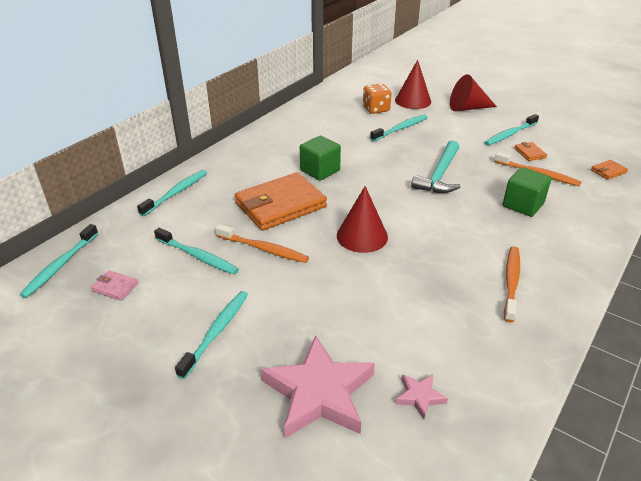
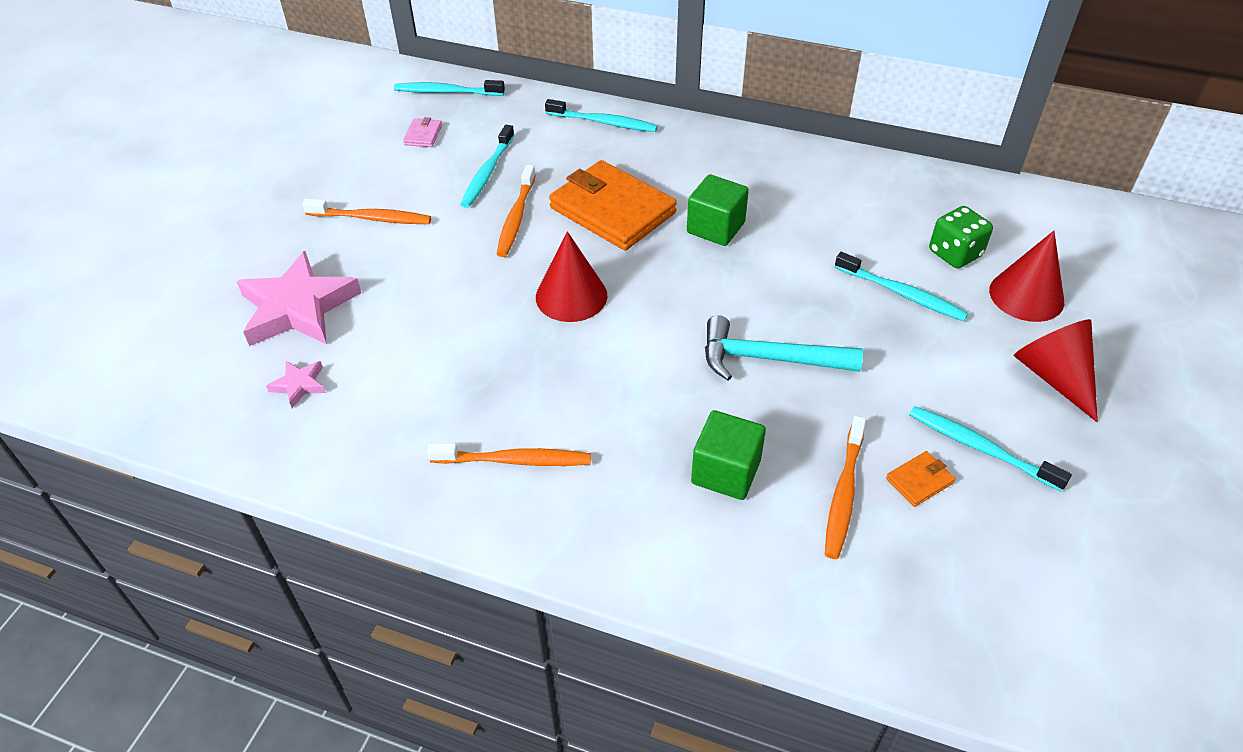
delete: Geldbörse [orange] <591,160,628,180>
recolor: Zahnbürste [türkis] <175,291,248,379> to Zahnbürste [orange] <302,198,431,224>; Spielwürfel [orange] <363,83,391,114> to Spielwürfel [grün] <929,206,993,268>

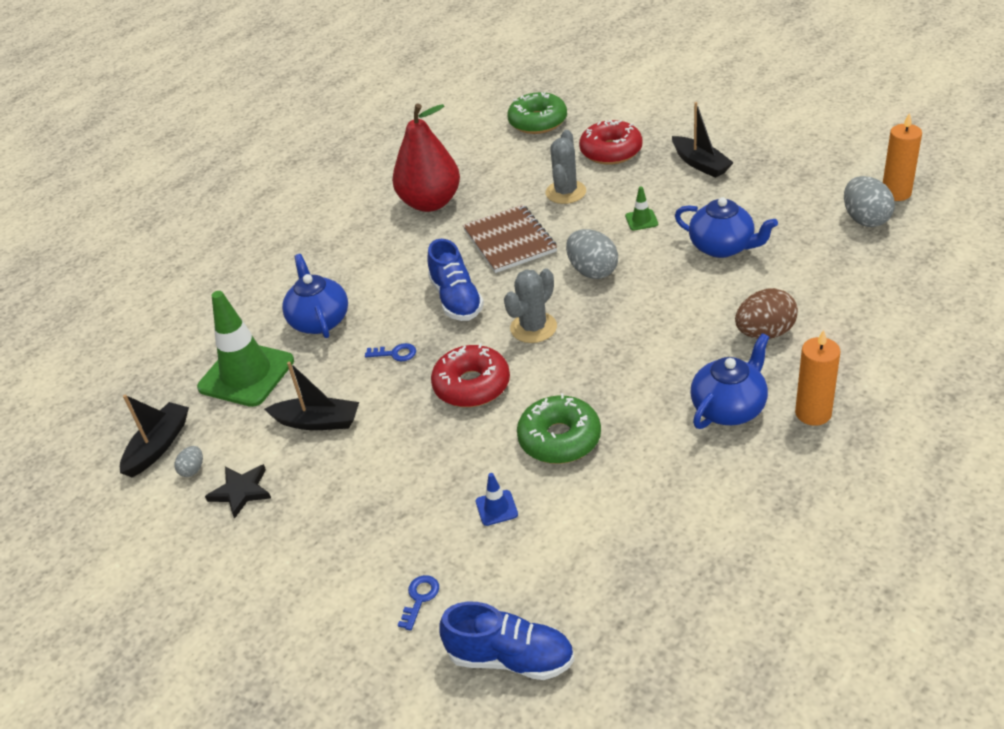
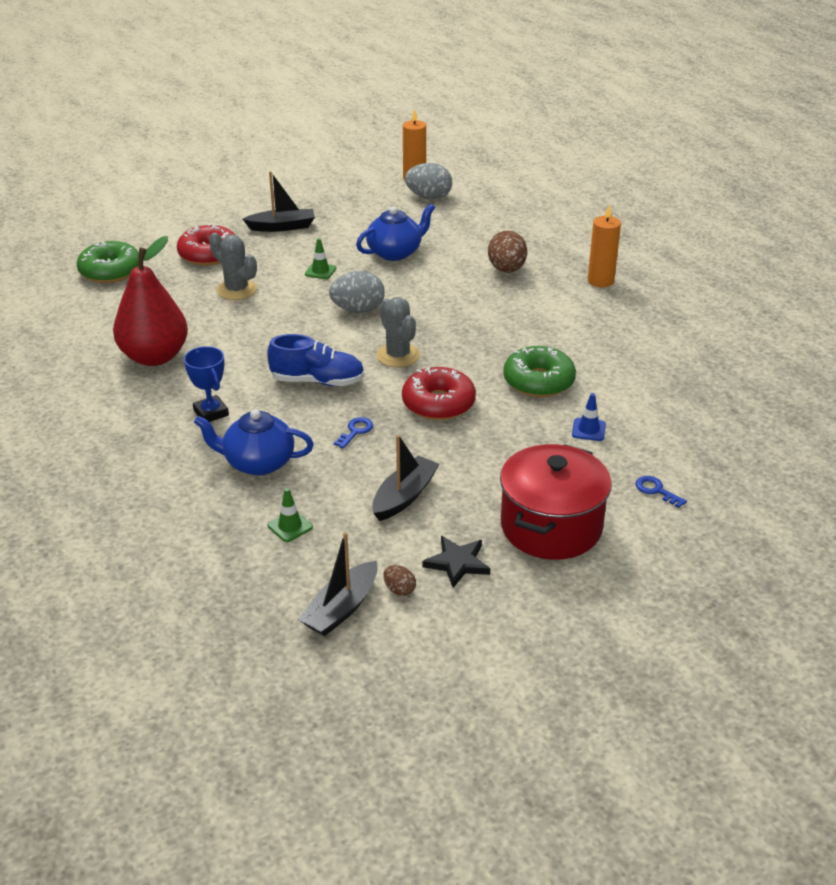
delete: Schuh [blau] <439,602,574,680>; Notizbuch [braun] <463,205,557,273>; Teekanne [blau] <691,333,769,429>
insert: Pokal [blau] <184,346,229,422>; Kochtopf [rot] <500,444,612,560>
recolor: Ei [grau] <175,446,203,477> to Ei [braun] <383,565,416,596>
rotate: Boot [schwarz] <120,394,189,477> = <298,532,378,636> 105 degrees counterclockwise
resize: Leitkegel [grün] <197,291,294,407> = <268,488,313,542> x0.42

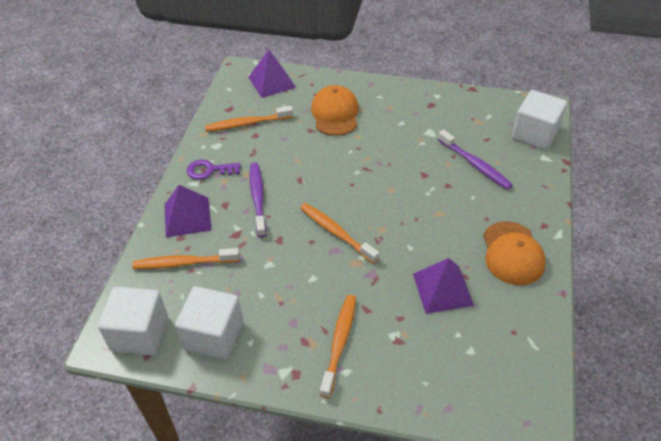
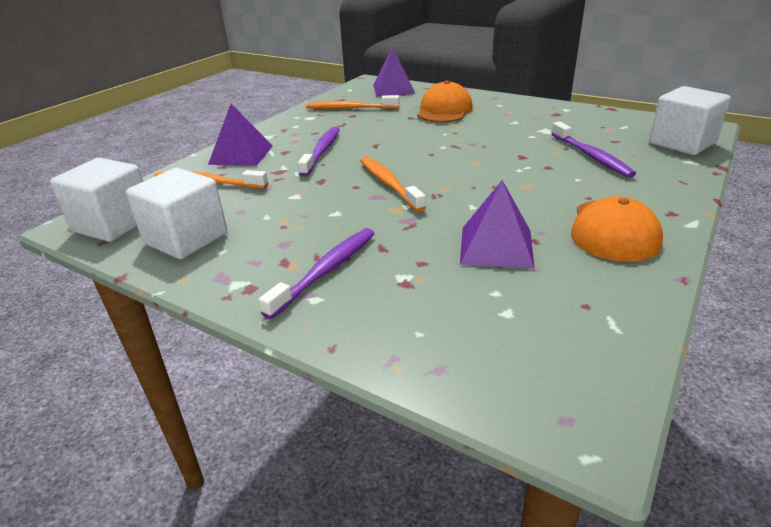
delete: Schlüssel [lila] <187,159,241,180>
recolor: Zahnbürste [orange] <320,295,356,398> to Zahnbürste [lila] <258,228,375,319>

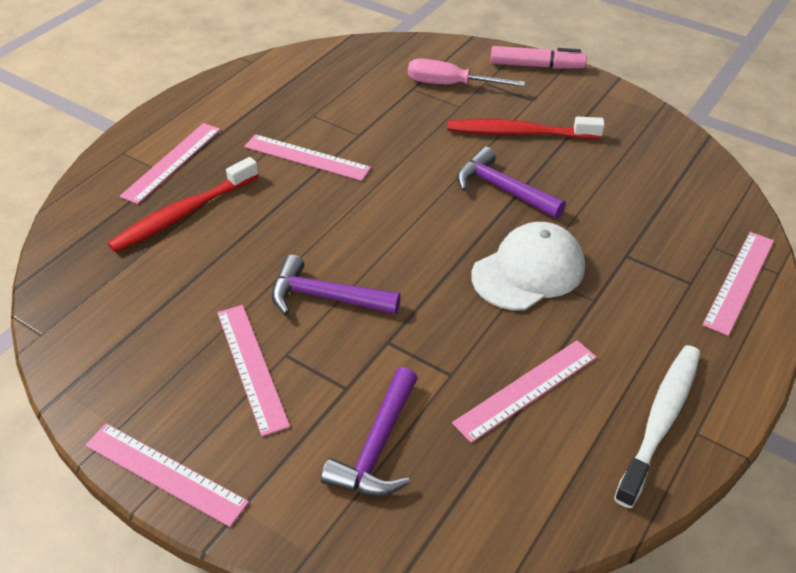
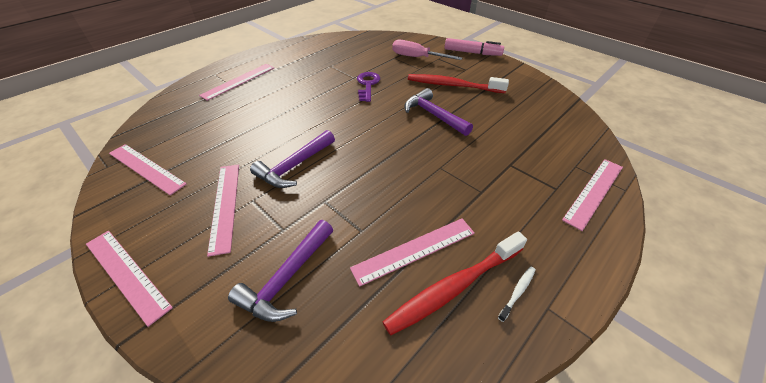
delete: Kappe [weiß] <471,222,585,310>
insert: Schlüssel [lila] <357,72,380,102>
move: Zahnbürste [rot] <108,157,259,253> to <383,231,527,335>; Lineal [rosa] <244,134,371,181> to <109,144,187,195>
rotate: Hammer [lila] <272,255,401,315> = <250,130,335,188> 75 degrees counterclockwise
resize: Zahnbürste [weiß] <614,345,701,508> = <498,267,536,322> x0.42

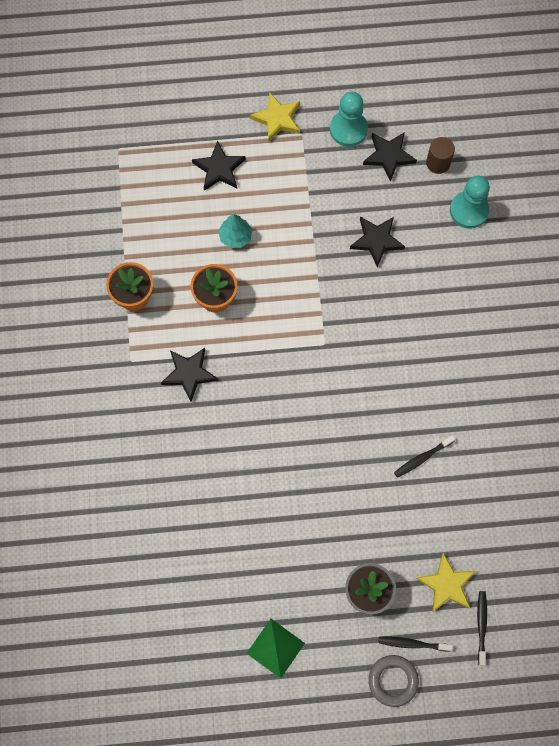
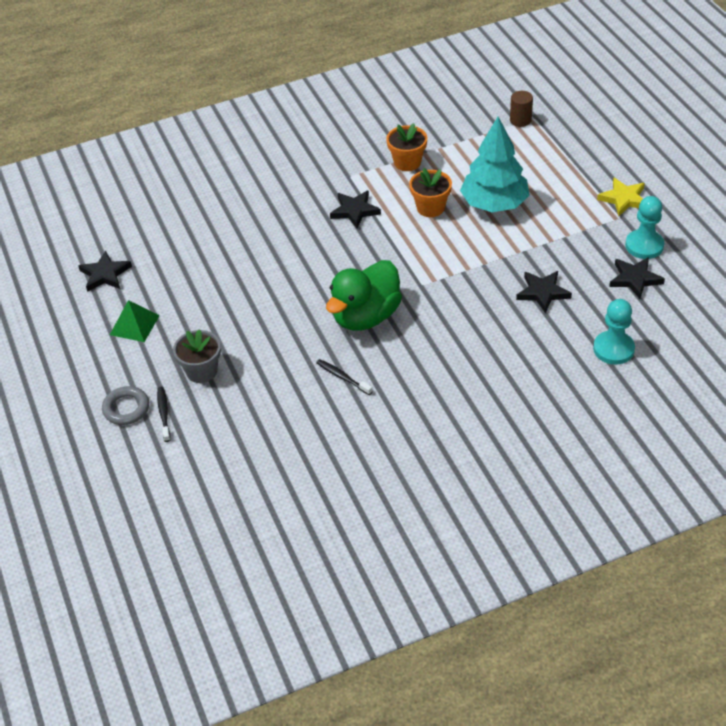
delete: Stern [gelb] <416,553,476,613>; Zahnbürste [schwarz] <477,591,487,666>
insert: Ente [grün] <326,260,402,331>
move: Stern [schwarz] <192,140,246,191> to <78,251,132,292>; Vollzylinder [braun] <426,137,455,174> to <510,91,533,127>
resize: Baum [türkis] <218,214,252,248> = <460,117,529,212> x2.18

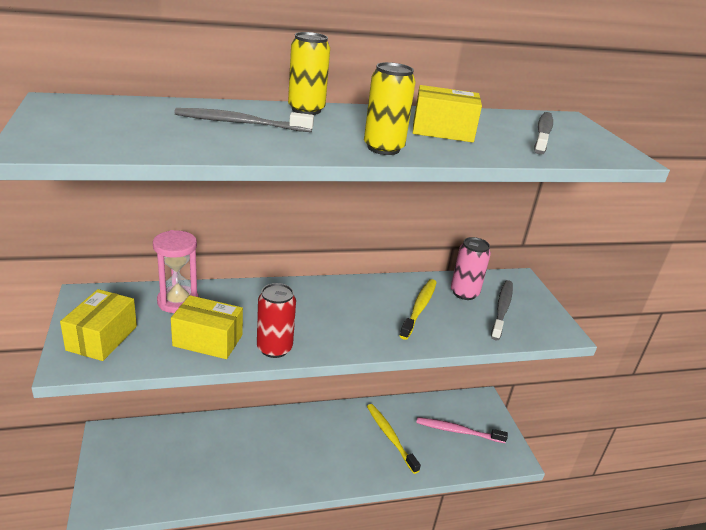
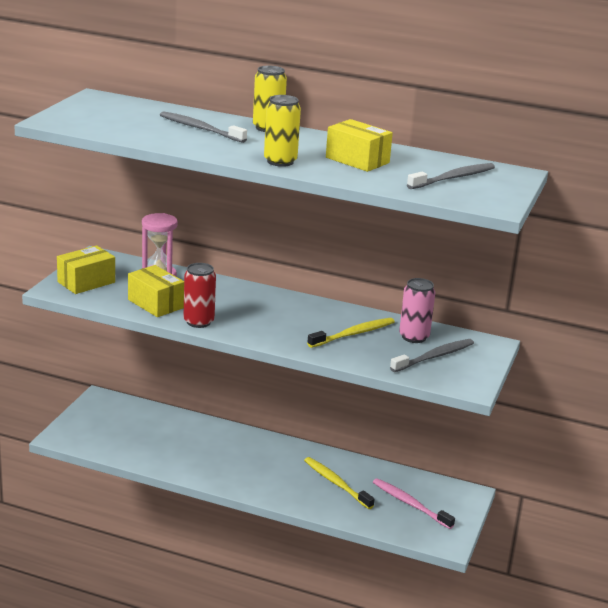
rotate: Zahnbürste [gelb] <367,404,421,474> = <304,457,375,509> 45 degrees counterclockwise

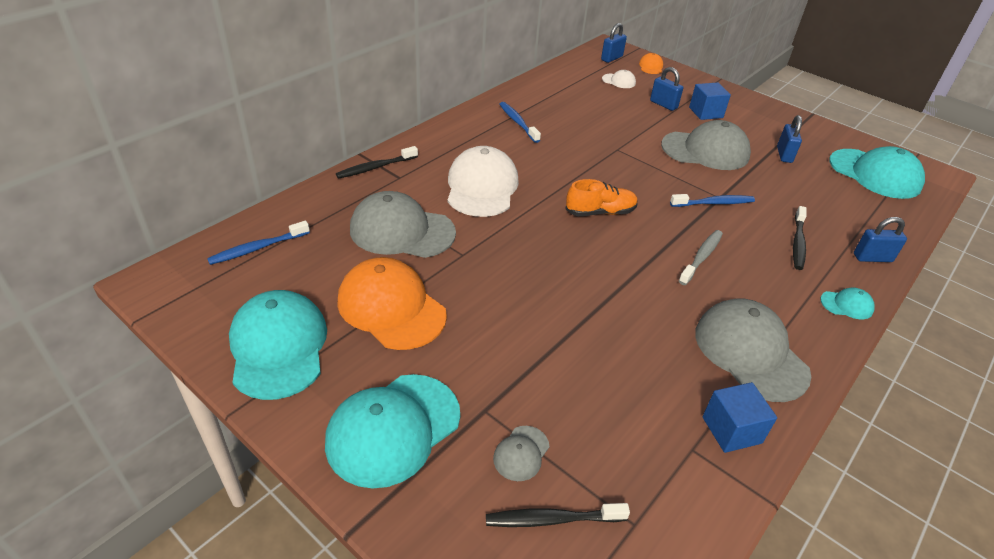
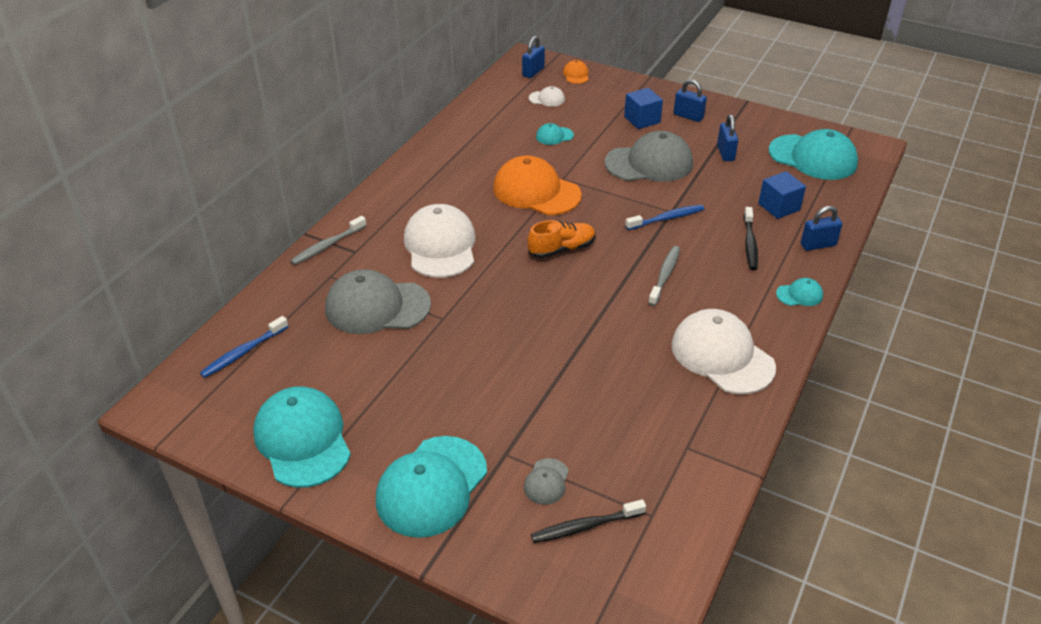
delete: Zahnbürste [blau] <500,102,541,143>
insert: Kappe [türkis] <536,123,574,145>
move: Kappe [orange] <337,257,447,350> to <493,155,582,215>; Vorhängeschloss [blau] <650,67,683,111> to <674,79,707,122>; Kubus [blau] <702,382,777,453> to <758,171,806,219>
recolor: Zahnbürste [schwarz] <336,146,418,179> to Zahnbürste [grau] <290,216,367,265>; Kappe [grau] <695,298,811,402> to Kappe [weiß] <671,309,776,394>

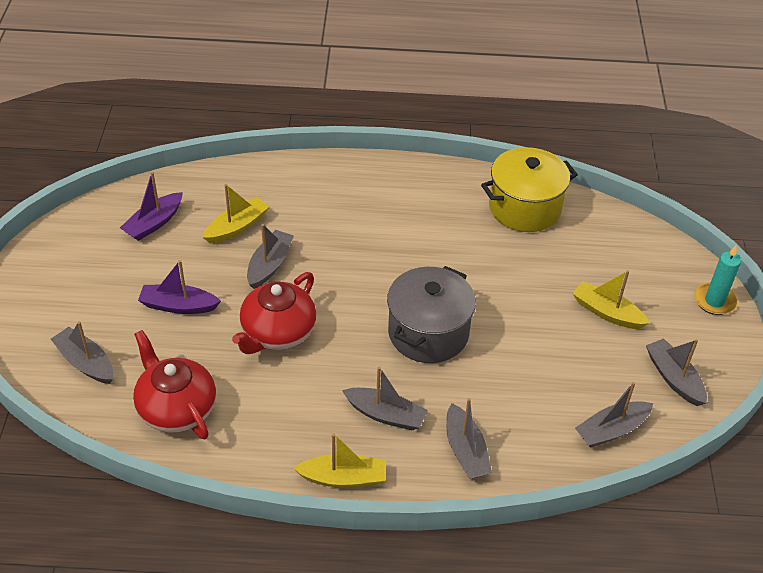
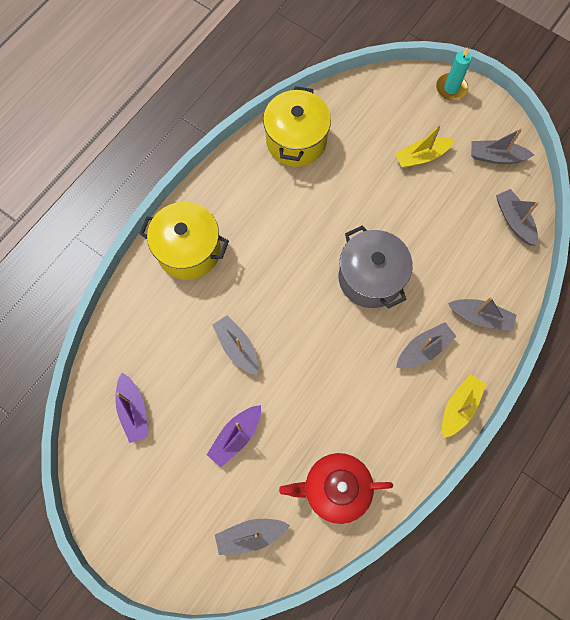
delete: Boot [gelb] <203,184,269,243>; Teekanne [rot] <232,272,316,354>
insert: Kochtopf [gelb] <139,202,229,280>
rotate: Boot [grau] <575,382,653,448> = <496,189,539,246> 150 degrees clockwise

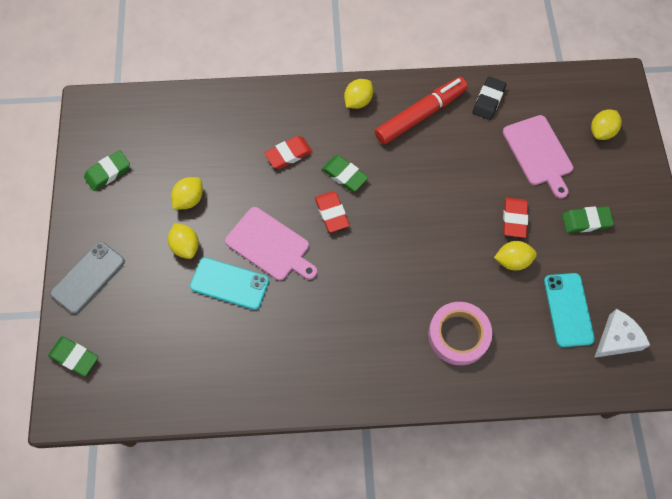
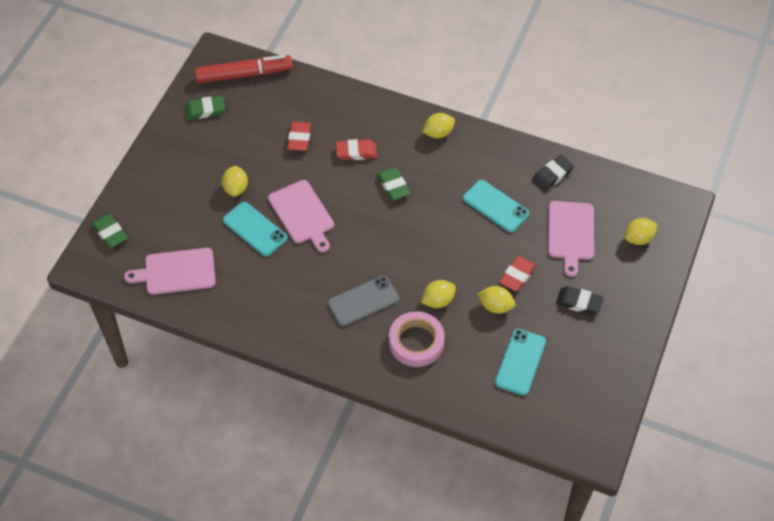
delete: Käse [weiß] <594,309,650,358>
insert: Schneidebrett [rosa] <124,248,216,295>; Handy [türkis] <463,180,529,232>
move: Handy [grau] <50,242,125,314> to <328,276,399,326>; Zitrone [gelb] <171,177,203,209> to <421,280,456,308>; Radiergummi [rot] <315,191,350,233> to <287,122,311,151>; Filzstift [rot] <375,77,468,145> to <195,55,293,84>
recolor: Radiergummi [grün] <562,206,614,233> to Radiergummi [schwarz] <556,286,604,315>

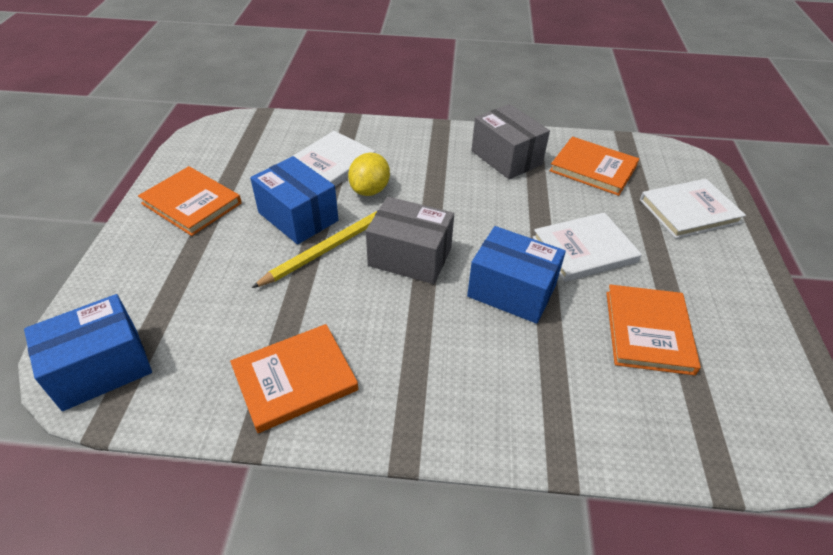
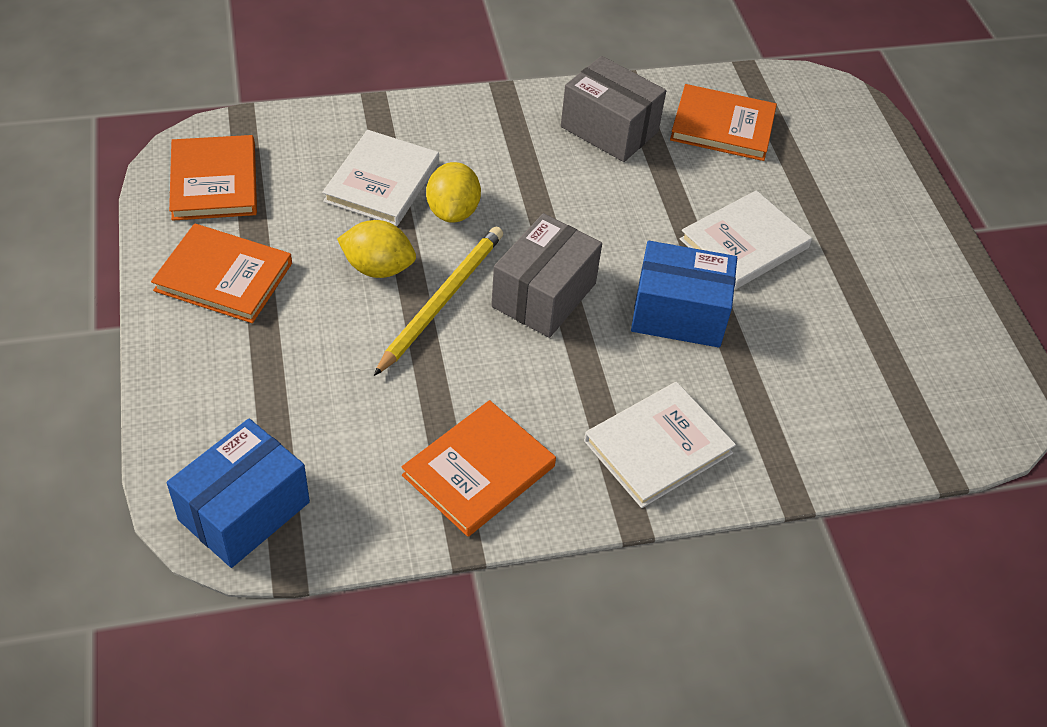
move: Buch [orange] <606,284,701,375> to <169,135,257,221>; Buch [weiß] <640,179,746,239> to <584,382,736,508>
replace: Schachtel [blau] <250,156,338,244> to Zitrone [gelb] <337,220,416,278>
rotate: Schachtel [grau] <366,196,454,284> = <491,213,602,338> 60 degrees counterclockwise

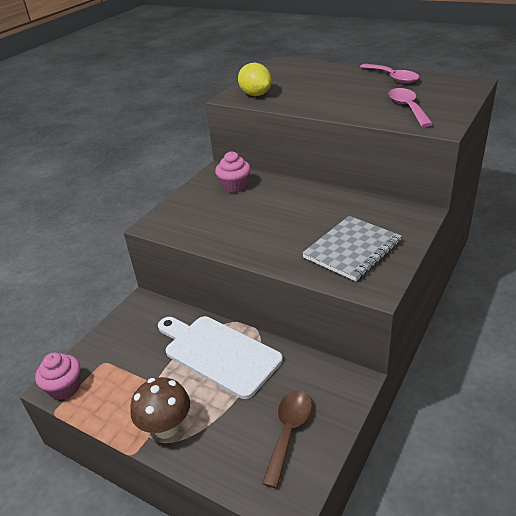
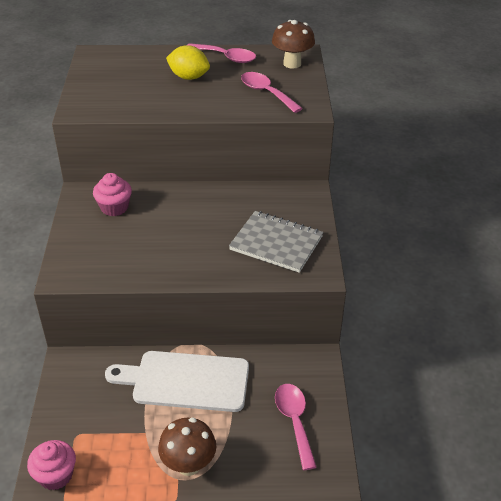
insert: Pilz [braun] <272,20,315,69>
move: Zitrone [gelb] <238,63,272,96> to <166,45,210,80>
recolor: Löffel [braun] <262,390,312,488> to Löffel [rosa] <275,384,317,470>
rotate: Notizbuch [grau] <302,216,402,281> = <229,211,323,273> 75 degrees counterclockwise

